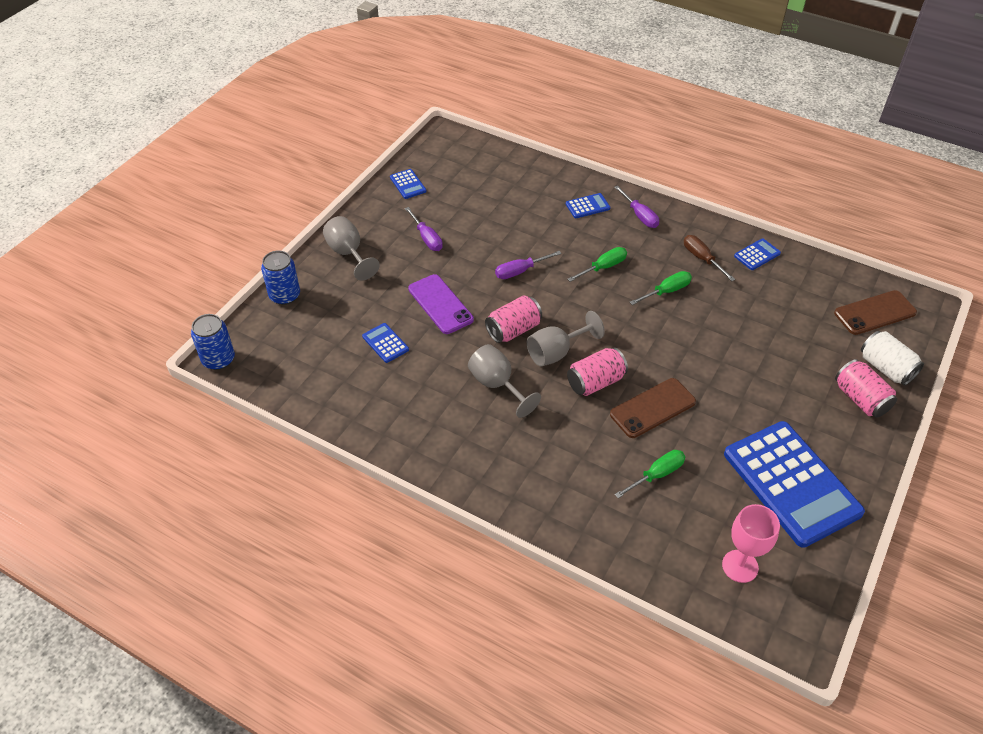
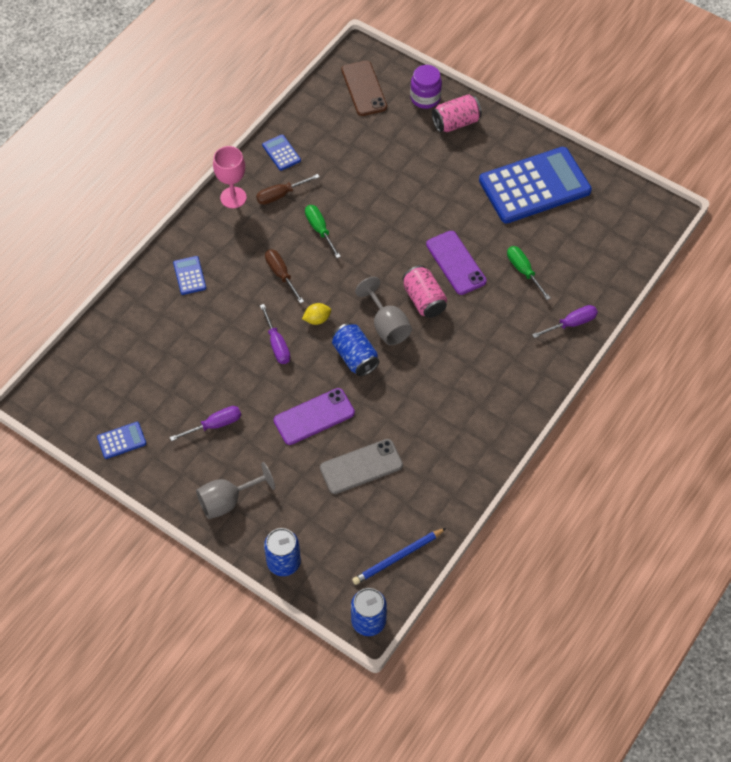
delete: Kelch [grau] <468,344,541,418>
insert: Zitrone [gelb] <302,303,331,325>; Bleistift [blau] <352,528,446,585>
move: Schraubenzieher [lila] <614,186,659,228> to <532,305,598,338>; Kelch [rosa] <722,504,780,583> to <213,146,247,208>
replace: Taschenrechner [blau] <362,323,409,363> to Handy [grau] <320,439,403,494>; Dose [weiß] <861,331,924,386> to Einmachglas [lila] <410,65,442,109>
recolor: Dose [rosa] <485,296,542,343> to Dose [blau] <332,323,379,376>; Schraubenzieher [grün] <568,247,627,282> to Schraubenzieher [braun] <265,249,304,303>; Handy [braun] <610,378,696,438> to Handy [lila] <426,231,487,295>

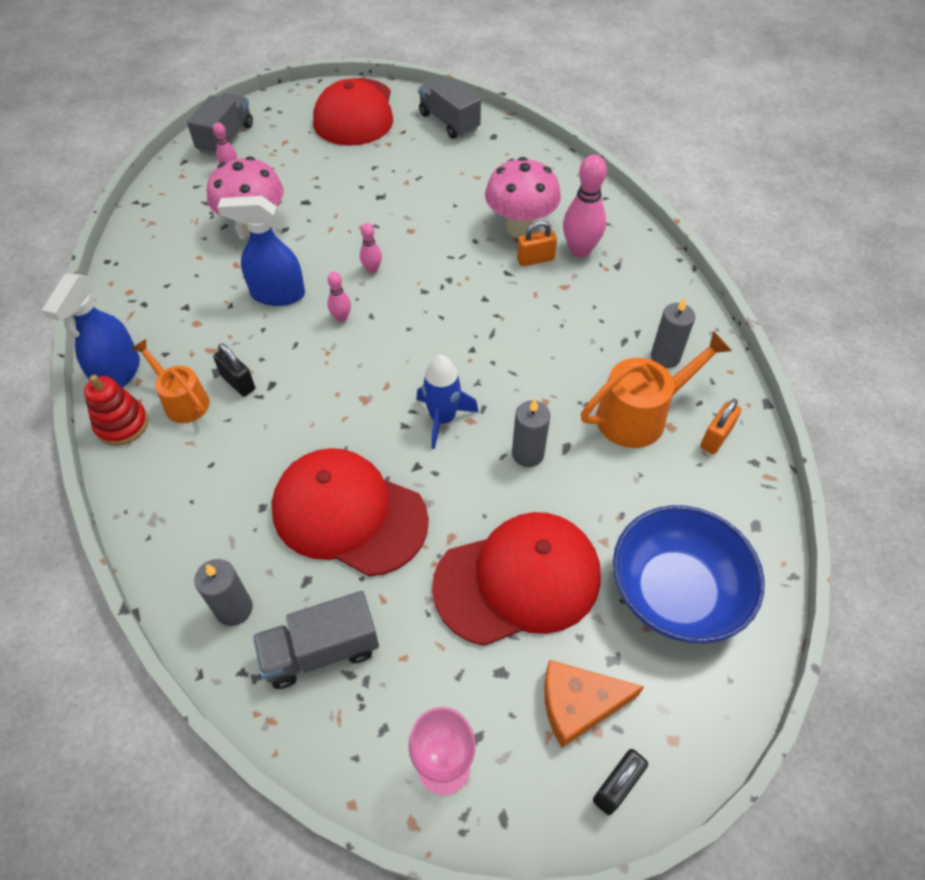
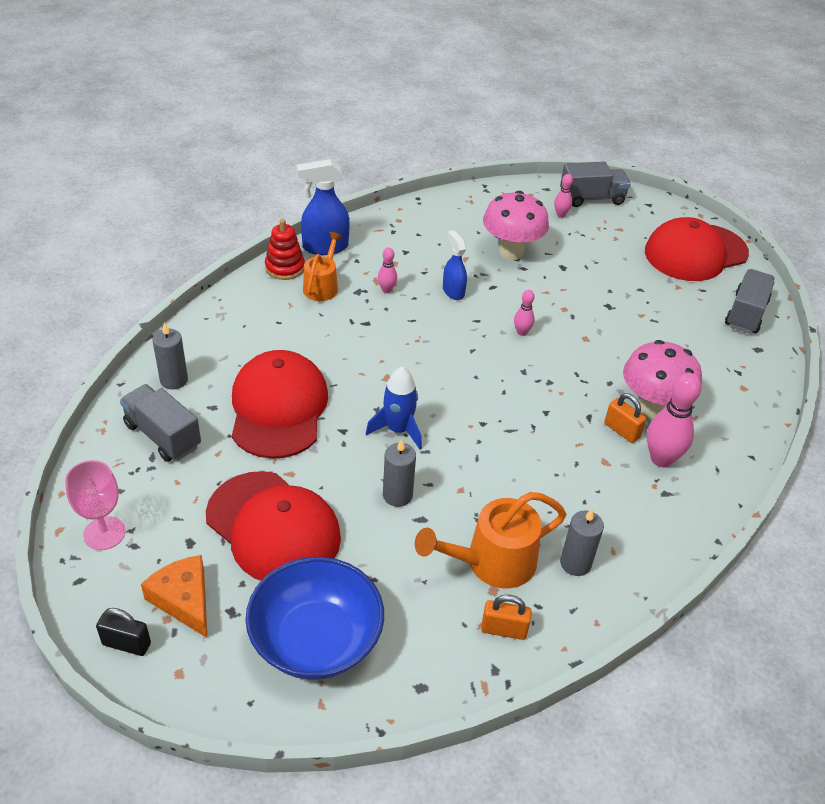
delete: Vorhängeschloss [schwarz] <213,344,255,397>
move: Bowlingkegel [rosa] <327,272,351,322> to <378,247,397,293>
rotate: Gießkanne [orange] <581,331,732,448> = <415,492,566,589> 120 degrees clockwise
resize: Sprühflasche [blau] <217,196,305,306> = <443,230,467,300> x0.64

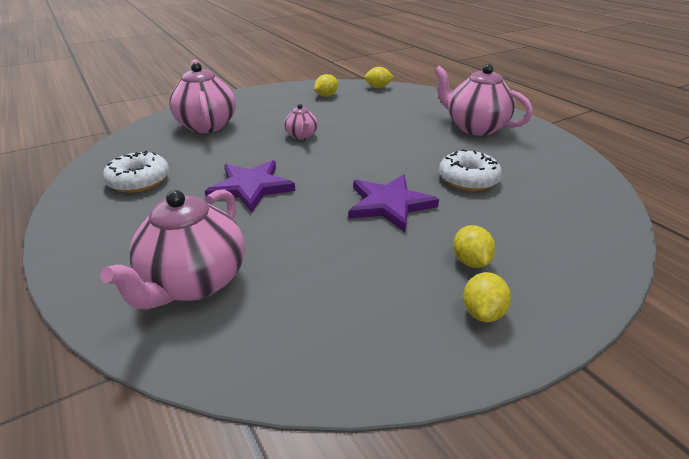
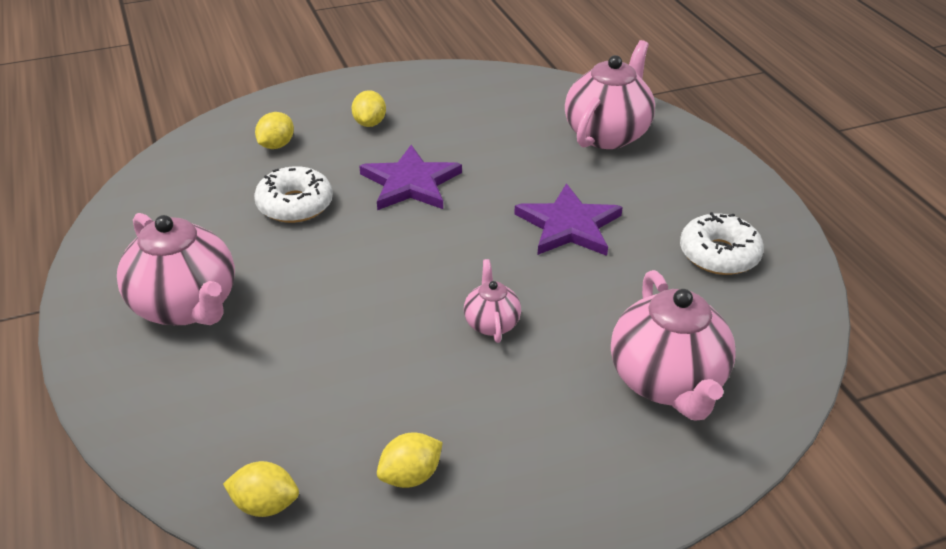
move: Zitrone [gelb] <463,272,511,322> to <255,112,294,149>

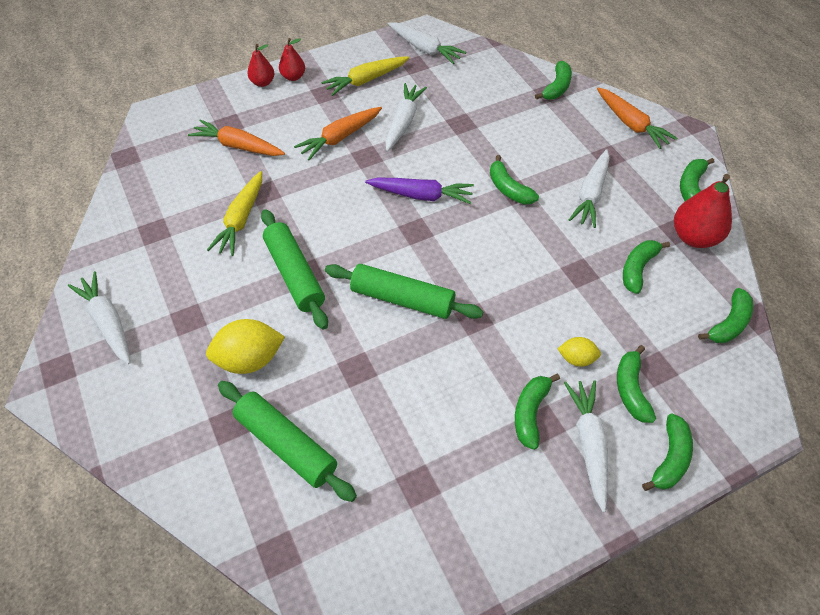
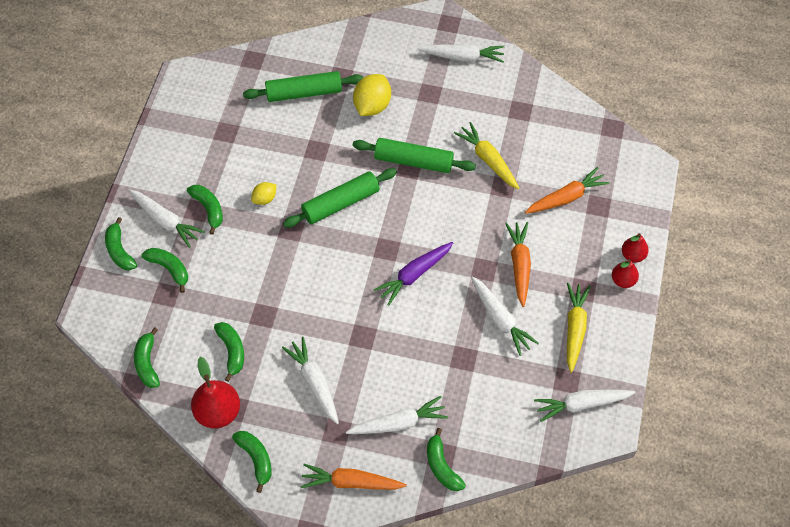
delete: Banane [grün] <490,155,539,204>
insert: Karotte [weiß] <346,396,448,434>
move: Zitrone [gelb] <558,337,601,367> to <251,182,277,205>

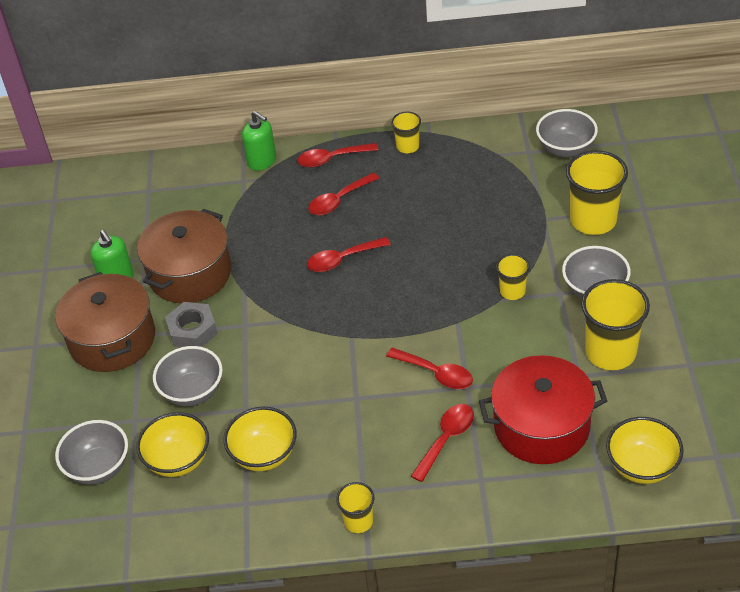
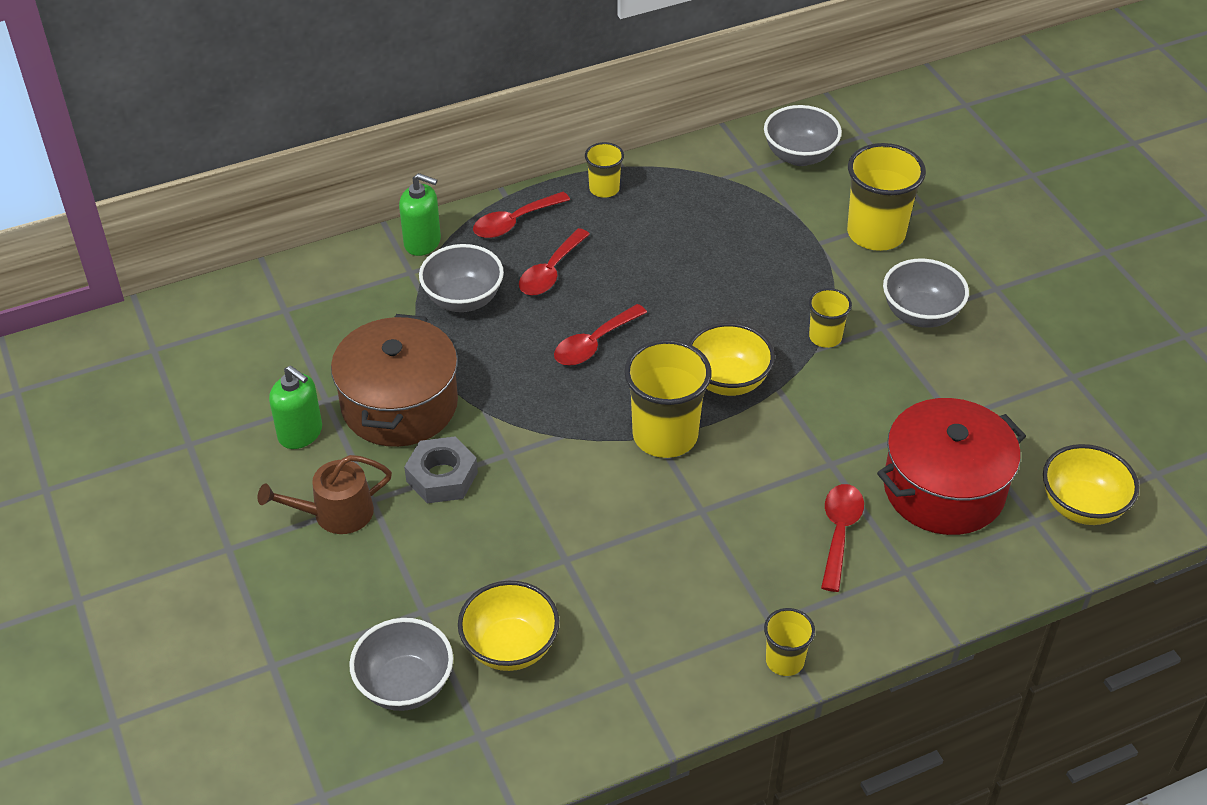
delete: Löffel [rot] <386,348,473,389>
move: Schüssel [grau] <153,346,223,406> to <419,244,504,312>; Schüssel [gelb] <224,407,297,471> to <688,323,775,396>; Becher [gelb] <581,279,650,370> to <624,340,712,458>
replace: Kochtopf [braun] <55,272,155,372> to Gießkanne [braun] <258,455,392,534>

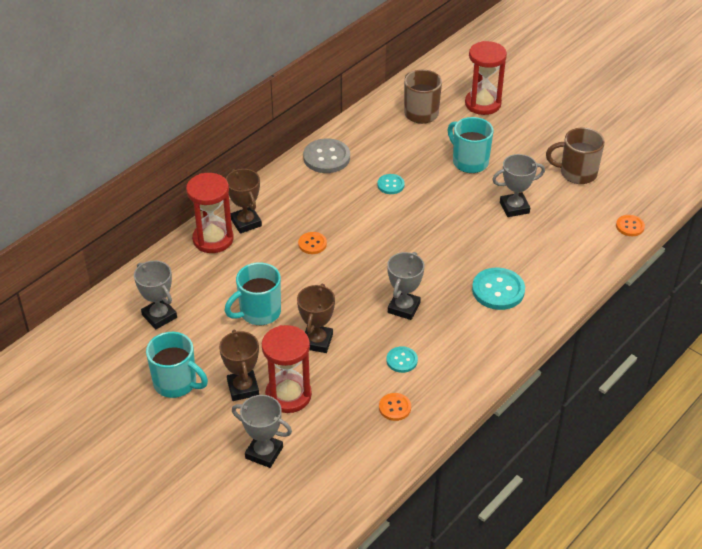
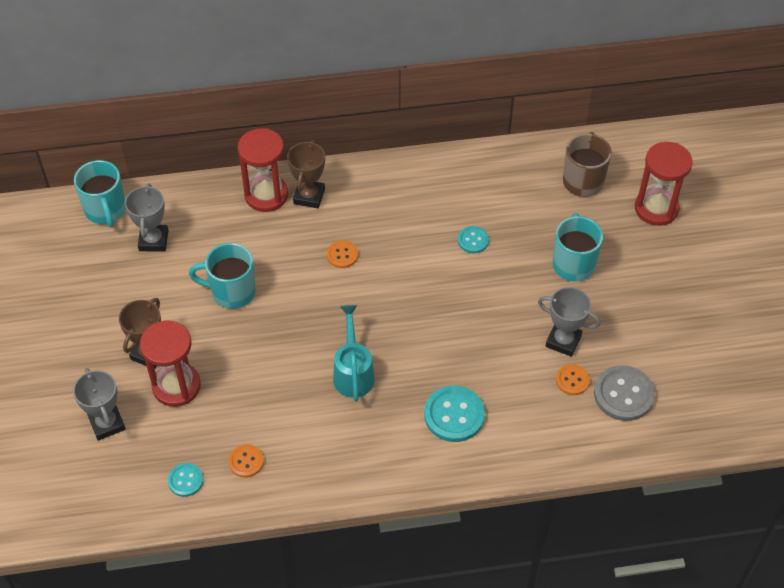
delete: Pokal [braun] <297,284,335,353>; Tasse [braun] <546,128,605,184>
move: Tasse [türkis] <146,332,208,398> to <74,160,126,228>; Knopf [grau] <303,138,350,173> to <594,365,655,421>; Knopf [türkis] <386,346,418,373> to <168,463,203,497>; Knopf [orange] <616,215,645,236> to <556,364,590,395>
replace: Pokal [grau] <387,252,424,320> to Gießkanne [türkis] <333,305,375,401>

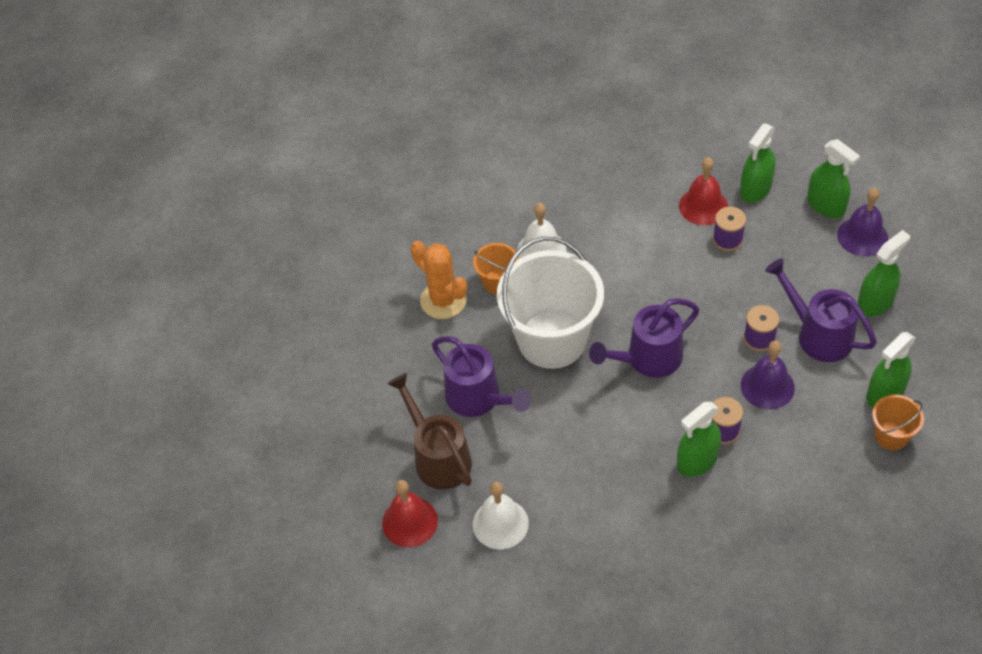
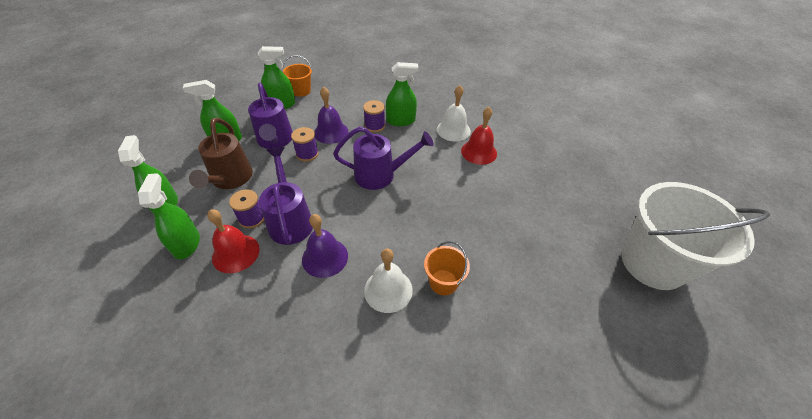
delete: Kaktus [orange] <411,241,467,319>
move: Glocke [rot] <382,480,438,547> to <461,107,497,165>; Gießkanne [braun] <388,373,472,490> to <189,118,253,189>; Gießkanne [lila] <432,336,531,417> to <259,147,313,245>; Glocke [weiß] <473,482,529,550> to <437,85,471,141>; Eimer [weiß] <497,237,604,369> to <621,182,770,290>; Glocke [lila] <837,188,888,256> to <302,214,348,278>
rotate: Sprühflasche [grün] <740,124,776,203> = <138,173,200,260> 75 degrees counterclockwise

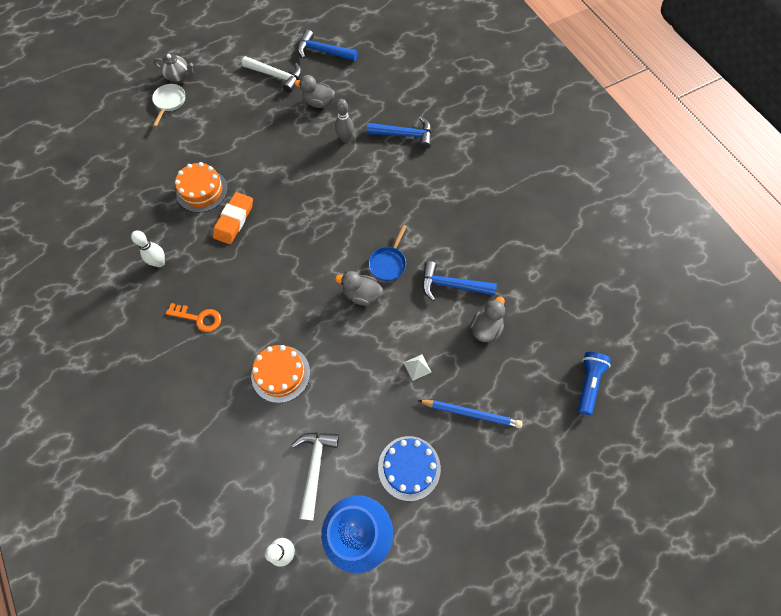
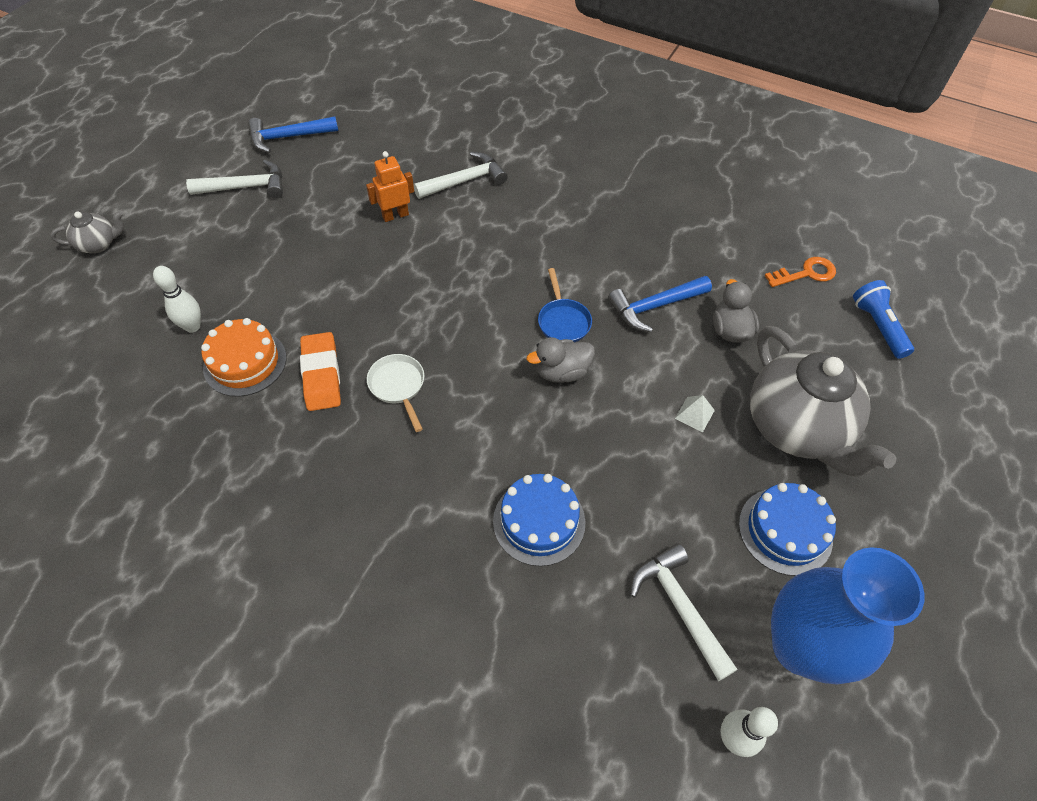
delete: Ente [grau] <294,75,335,108>
move: Bowlingkegel [weiß] <131,230,165,267> to <153,266,201,333>; Pfanne [weiß] <152,84,185,127> to <367,354,424,432>; Schlüssel [orange] <166,303,221,332> to <765,257,836,287>
replace: Bowlingkegel [grau] <335,99,354,142> to Roboter [orange] <366,151,414,222>; Bleistift [blau] <417,400,523,428> to Teekanne [grau] <750,326,897,477>
recolor: Kuchen [orange] <251,345,310,403> to Kuchen [blau] <493,474,585,566>; Hammer [blau] <367,117,432,149> to Hammer [weiß] <413,152,508,199>

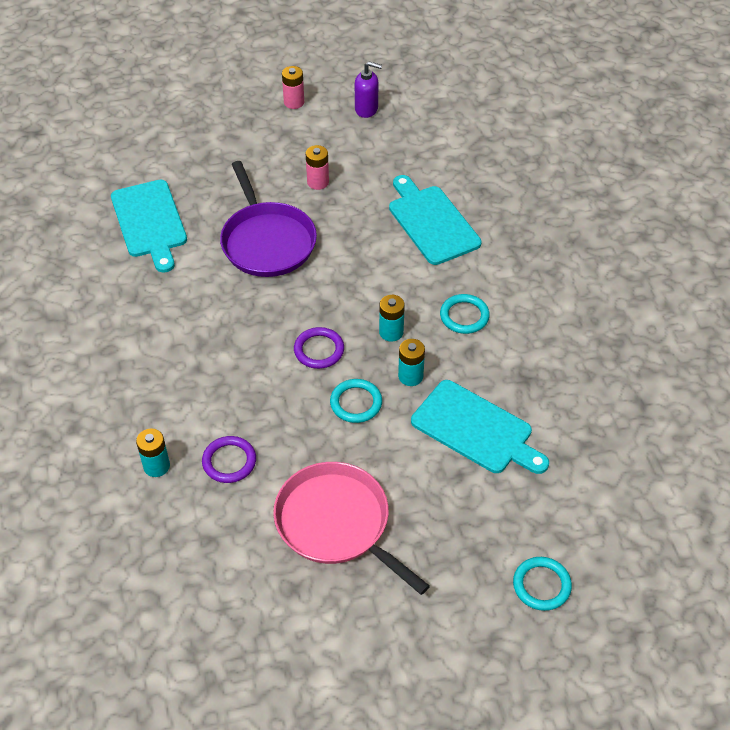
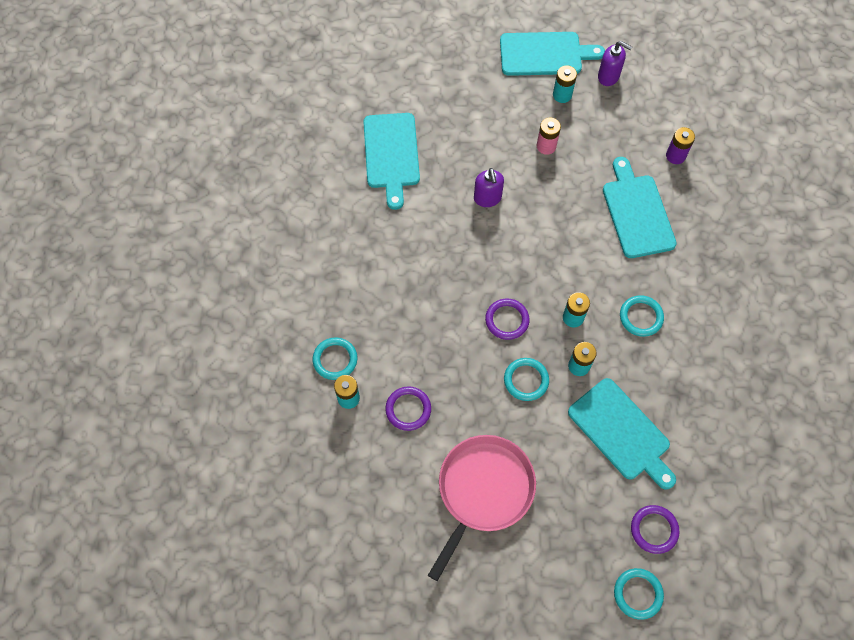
insert: Ring [türkis] <313,337,357,380>; Batterie [türkis] <553,65,577,103>; Ring [lila] <631,505,680,554>; Batterie [lila] <666,127,695,164>
replace: Pfanne [lila] <220,161,317,277> to Seifenspender [lila] <474,168,504,207>; Batterie [rosa] <282,66,304,109> to Schneidebrett [türkis] <500,32,605,76>
rotate: Pfanne [rosa] <273,462,430,595> = <428,435,536,581> 60 degrees clockwise

